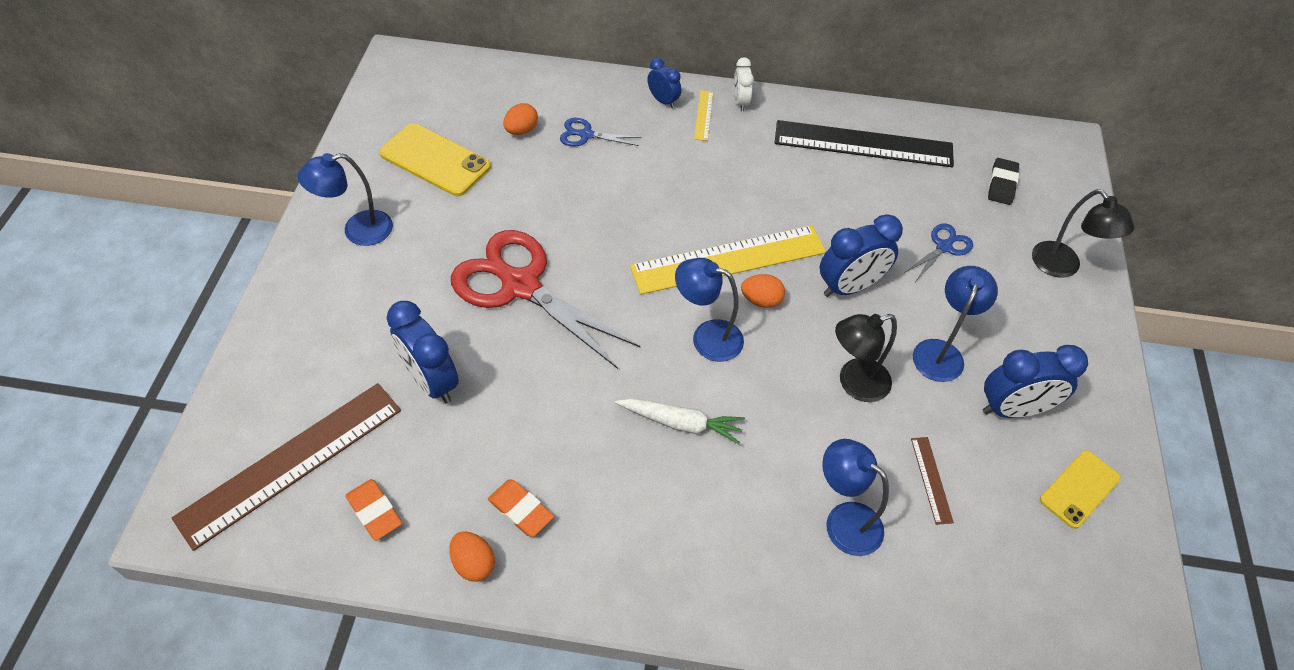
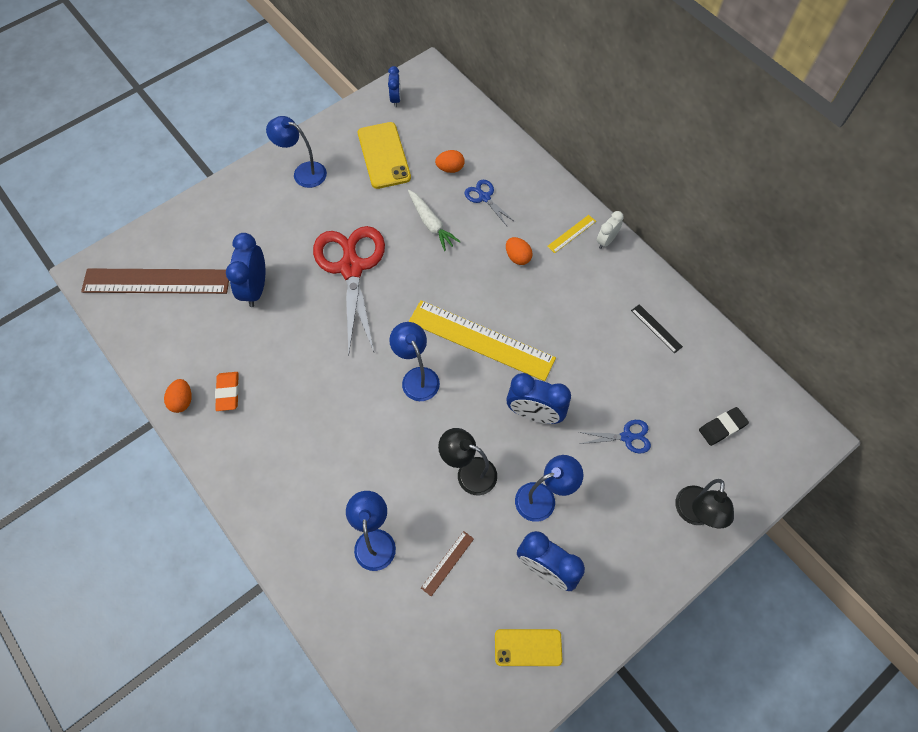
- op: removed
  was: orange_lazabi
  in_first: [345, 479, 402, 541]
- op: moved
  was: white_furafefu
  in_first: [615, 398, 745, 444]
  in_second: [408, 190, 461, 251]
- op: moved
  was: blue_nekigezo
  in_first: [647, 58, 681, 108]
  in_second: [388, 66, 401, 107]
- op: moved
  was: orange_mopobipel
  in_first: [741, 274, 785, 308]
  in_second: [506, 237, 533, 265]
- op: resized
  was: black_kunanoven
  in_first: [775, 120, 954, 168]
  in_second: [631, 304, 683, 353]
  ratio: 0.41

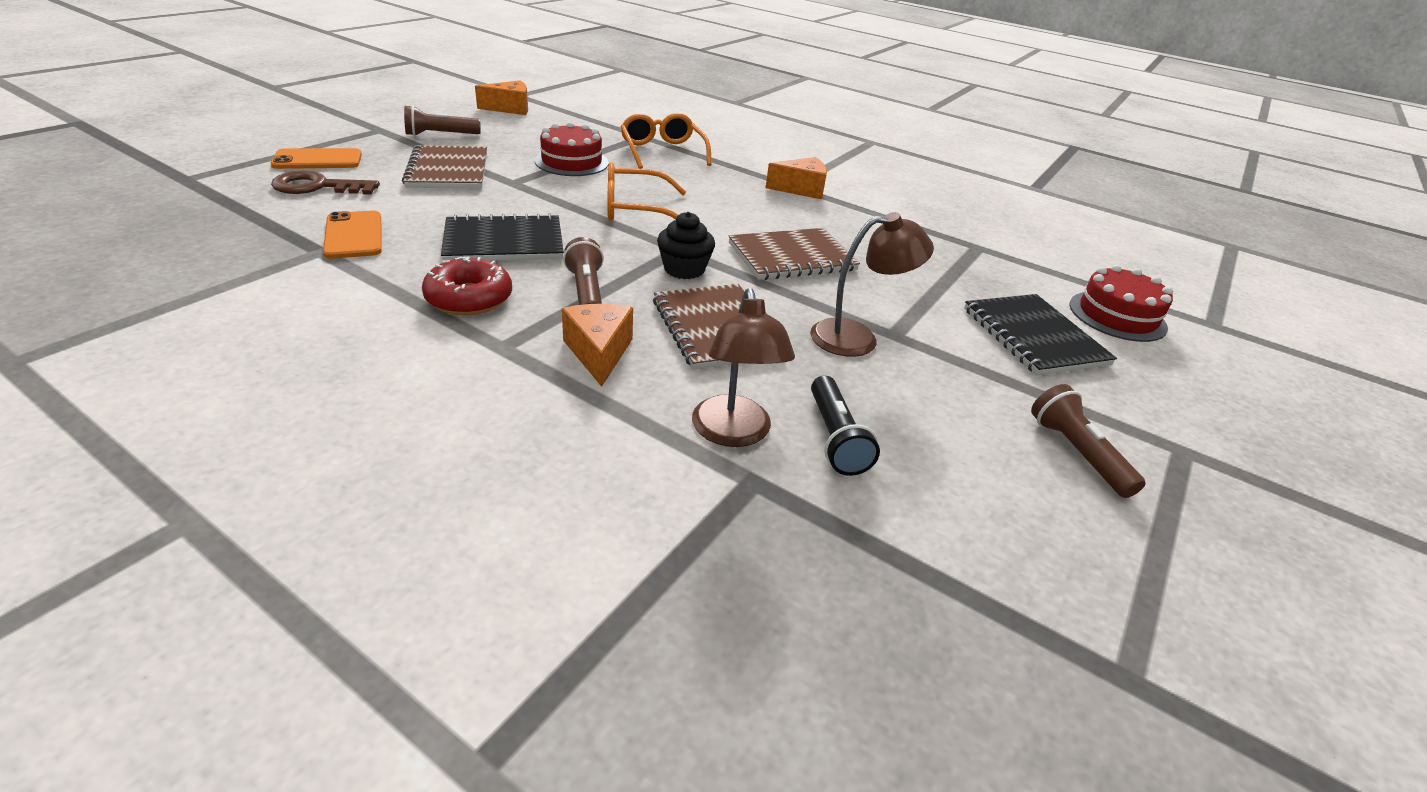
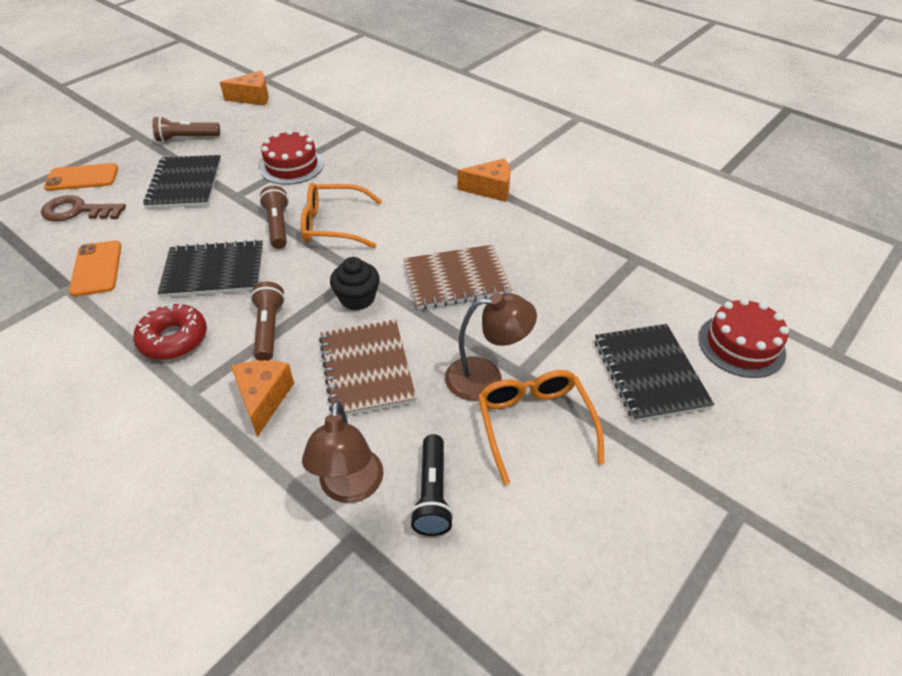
- op: recoloured
  was: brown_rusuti
  now: black_rusuti
  in_first: [402, 145, 487, 188]
  in_second: [143, 155, 221, 209]
- op: moved
  was: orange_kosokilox
  in_first: [620, 113, 712, 169]
  in_second: [478, 370, 604, 485]
- op: moved
  was: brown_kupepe
  in_first: [1031, 384, 1146, 498]
  in_second: [259, 186, 289, 249]

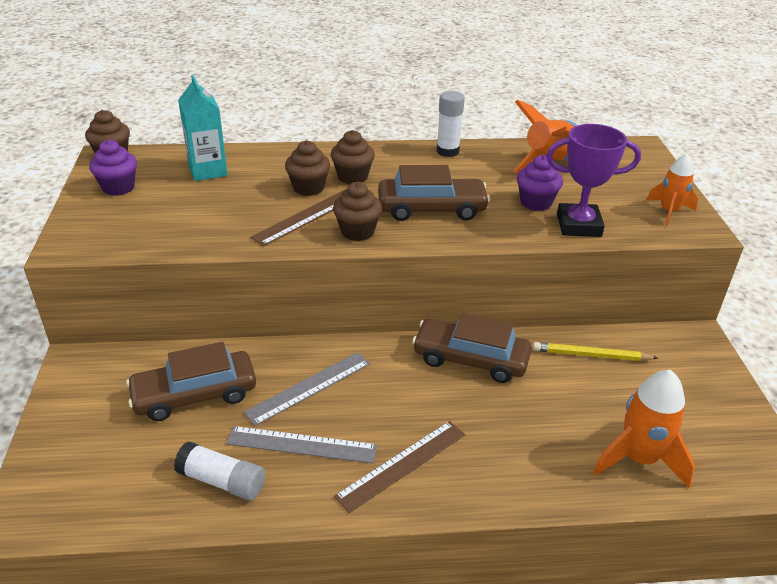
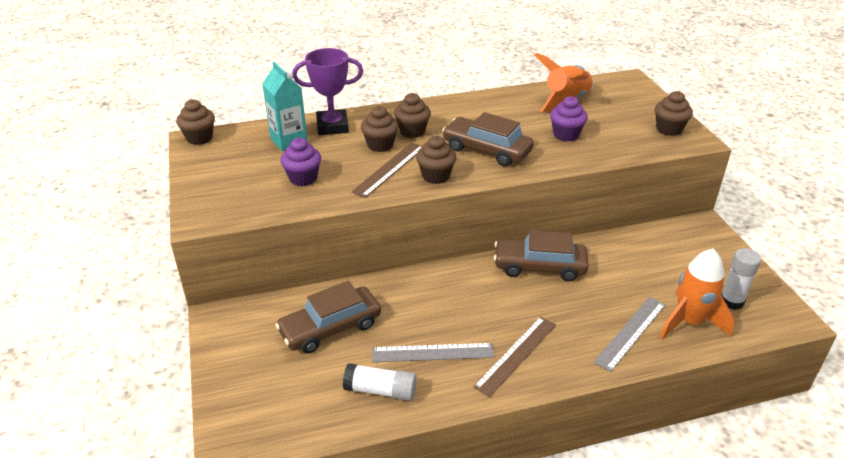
- op: moved
  was: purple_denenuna
  in_first: [89, 139, 137, 196]
  in_second: [280, 138, 321, 187]
- op: moved
  was: grey_kunanoven
  in_first: [244, 352, 370, 426]
  in_second: [594, 297, 666, 372]
- op: turned
  was: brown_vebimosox
  in_first: [378, 165, 490, 221]
  in_second: [442, 112, 534, 167]
  clockwise: -135
- op: moved
  was: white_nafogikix
  in_first: [436, 91, 465, 157]
  in_second: [721, 248, 761, 310]
- op: removed
  was: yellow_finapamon
  in_first: [533, 342, 658, 361]
- op: moved
  was: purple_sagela
  in_first: [546, 124, 641, 237]
  in_second: [292, 48, 363, 135]
- op: replaced
  was: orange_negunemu
  now: brown_denenuna
  in_first: [646, 154, 698, 226]
  in_second: [655, 91, 693, 136]

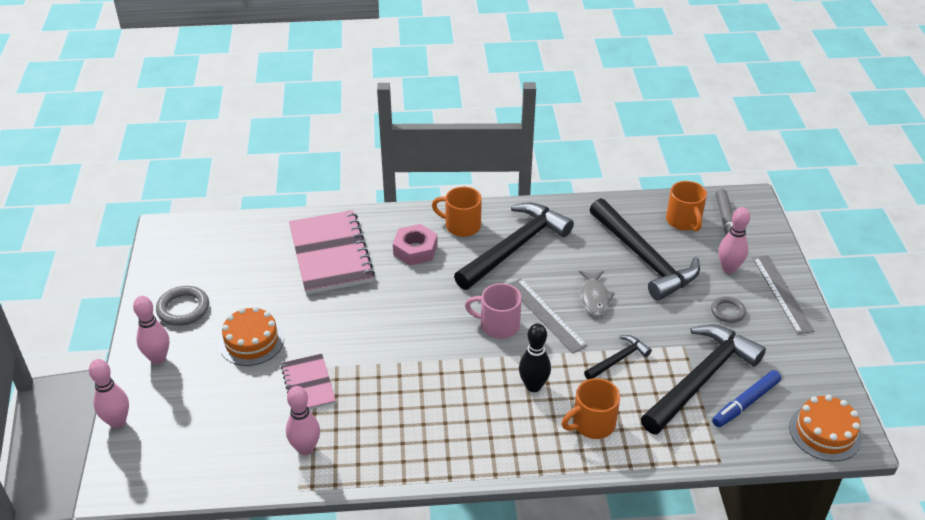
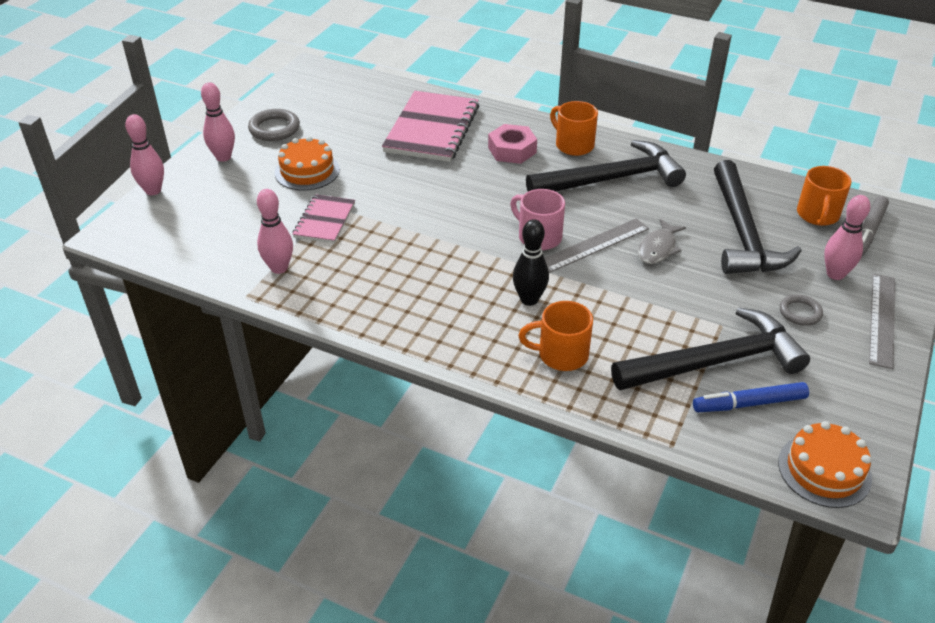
- op: turned
  was: grey_kunanoven
  in_first: [509, 278, 587, 353]
  in_second: [544, 218, 649, 273]
  clockwise: 60
- op: removed
  was: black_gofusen
  in_first: [584, 335, 652, 379]

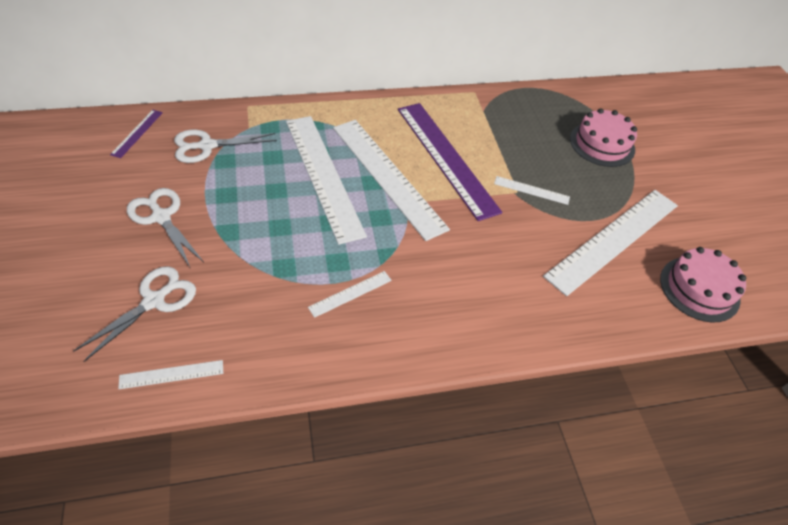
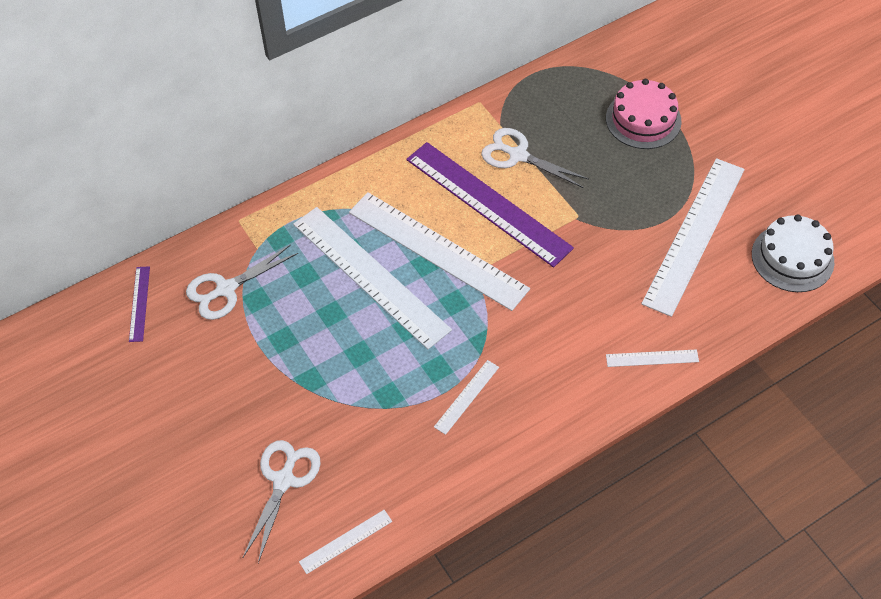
- op: moved
  was: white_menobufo
  in_first: [127, 188, 204, 267]
  in_second: [481, 128, 589, 188]
- op: moved
  was: white_kunanoven
  in_first: [494, 176, 570, 205]
  in_second: [606, 349, 699, 367]
- op: recoloured
  was: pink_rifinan
  now: white_rifinan
  in_first: [660, 247, 746, 322]
  in_second: [752, 214, 834, 292]

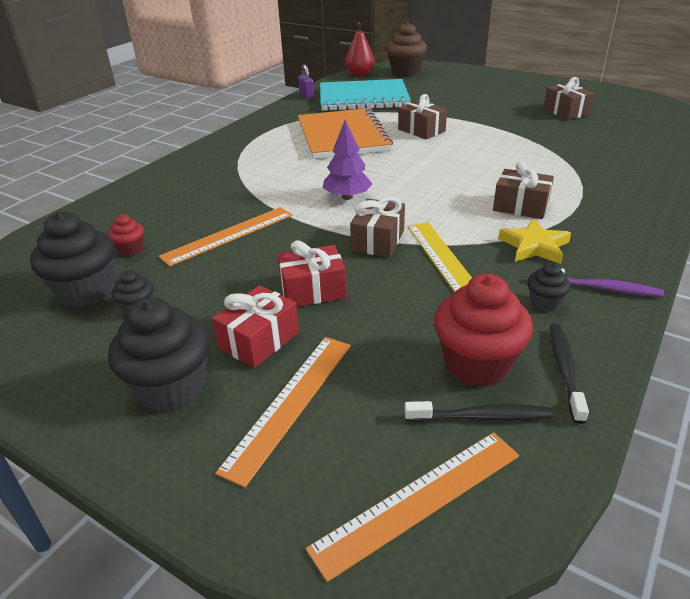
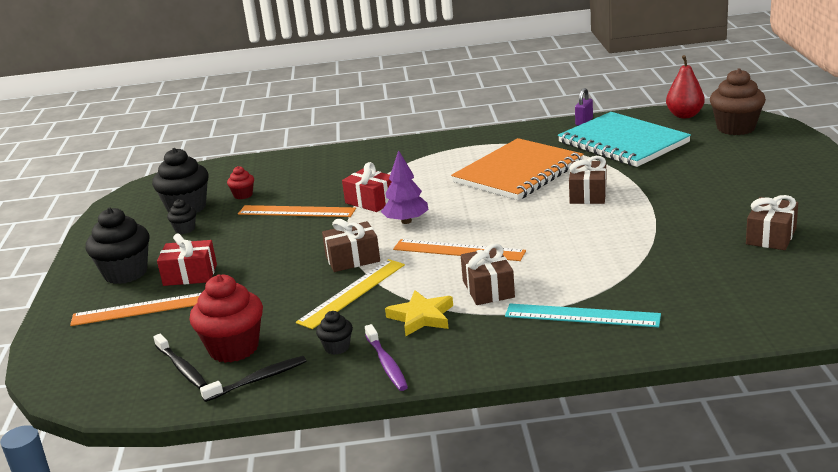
- op: moved
  was: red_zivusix
  in_first: [277, 240, 347, 307]
  in_second: [342, 162, 392, 212]
- op: moved
  was: orange_kunanoven
  in_first: [306, 432, 519, 582]
  in_second: [393, 239, 526, 261]
- op: added
  now: turquoise_kunanoven
  in_second: [505, 304, 661, 327]

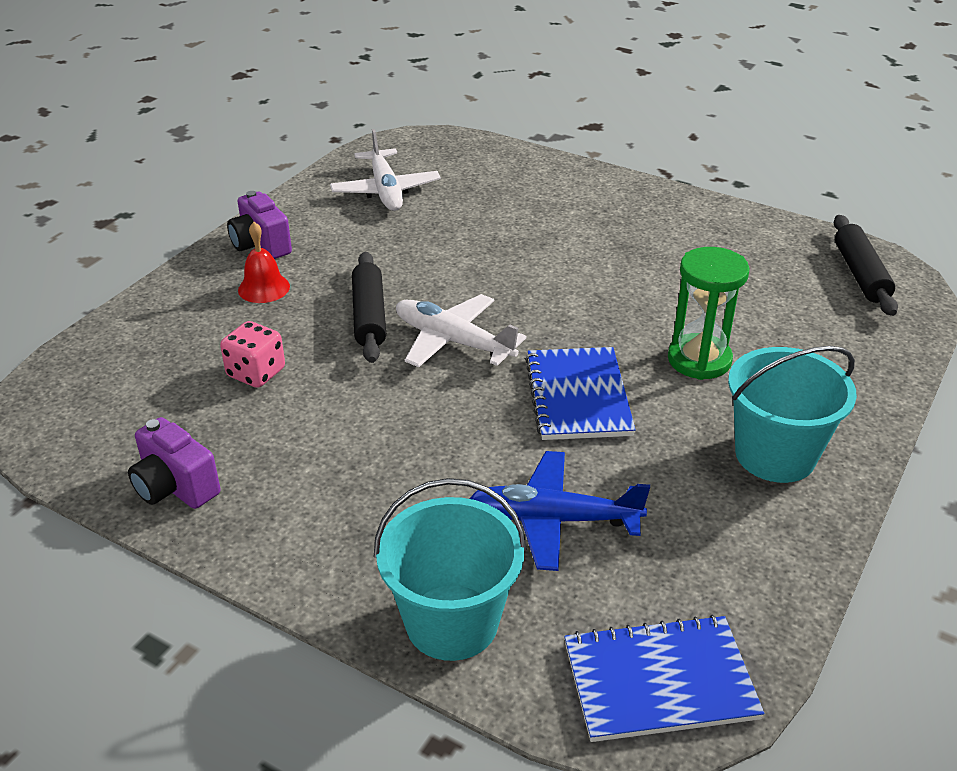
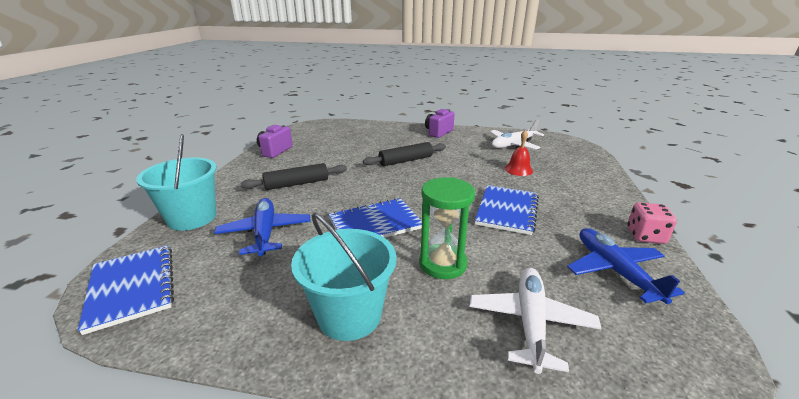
- op: moved
  was: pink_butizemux
  in_first: [220, 321, 285, 388]
  in_second: [628, 202, 677, 244]
- op: moved
  was: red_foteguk
  in_first: [238, 222, 290, 303]
  in_second: [504, 130, 533, 176]
- op: moved
  was: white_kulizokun
  in_first: [396, 294, 527, 367]
  in_second: [470, 268, 601, 374]
- op: moved
  was: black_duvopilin
  in_first: [834, 215, 898, 316]
  in_second: [241, 163, 347, 190]
- op: added
  now: blue_rusuti
  in_second: [475, 185, 539, 235]
- op: added
  now: blue_kulizokun
  in_second: [567, 228, 685, 304]

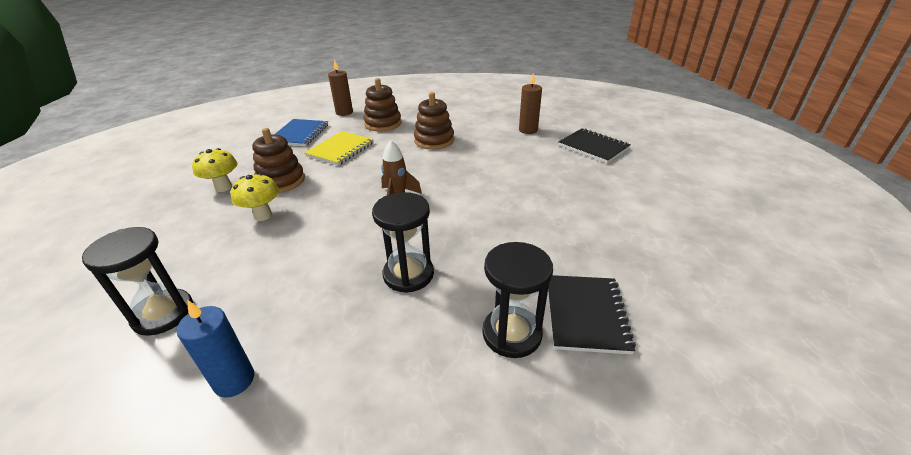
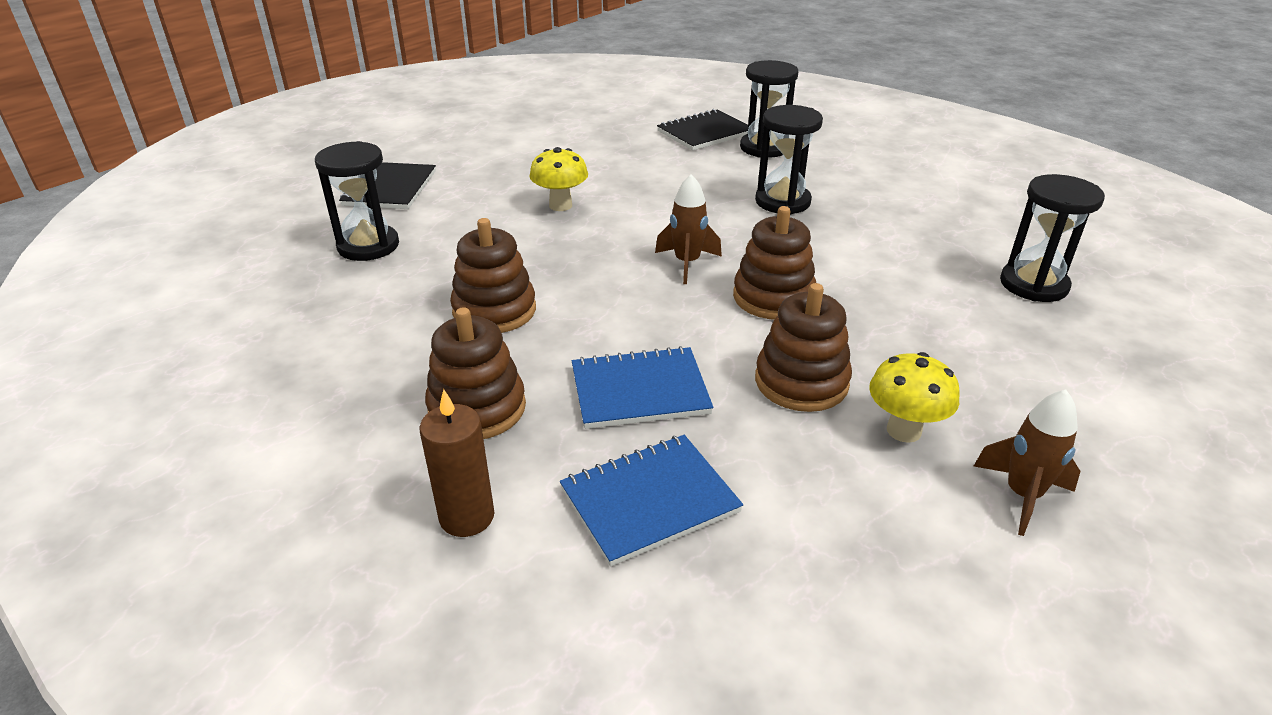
- op: removed
  was: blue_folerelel
  in_first: [177, 300, 254, 398]
- op: moved
  was: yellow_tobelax
  in_first: [231, 173, 279, 221]
  in_second: [529, 147, 588, 211]
- op: recoloured
  was: yellow_rusuti
  now: blue_rusuti
  in_first: [304, 131, 374, 166]
  in_second: [572, 346, 713, 429]
- op: replaced
  was: brown_folerelel
  now: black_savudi
  in_first: [519, 73, 542, 134]
  in_second: [315, 141, 399, 261]
- op: added
  now: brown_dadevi
  in_second: [733, 206, 816, 320]
- op: added
  now: brown_negunemu
  in_second: [974, 390, 1081, 536]

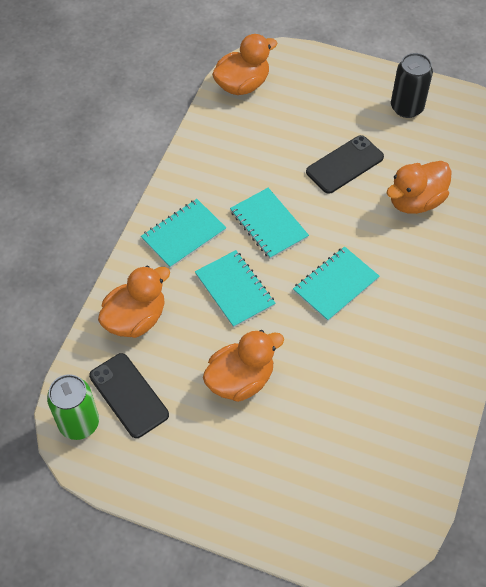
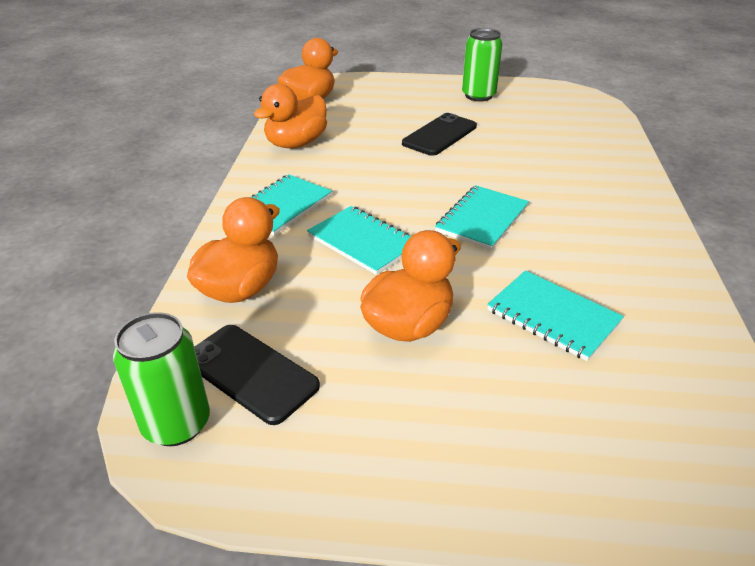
- op: moved
  was: turquoise_rusuti
  in_first: [230, 188, 309, 259]
  in_second: [487, 270, 624, 361]
- op: moved
  was: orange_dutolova
  in_first: [386, 161, 452, 214]
  in_second: [254, 84, 327, 148]
- op: recoloured
  was: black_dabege
  now: green_dabege
  in_first: [391, 53, 433, 118]
  in_second: [462, 28, 503, 102]

